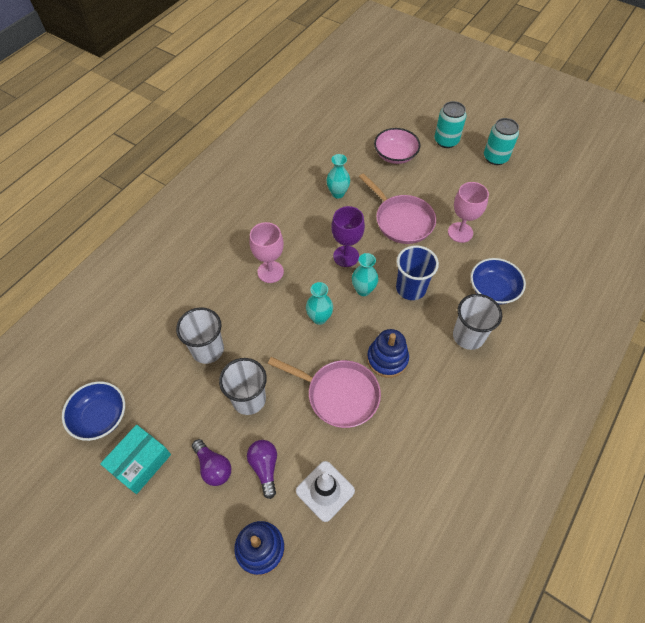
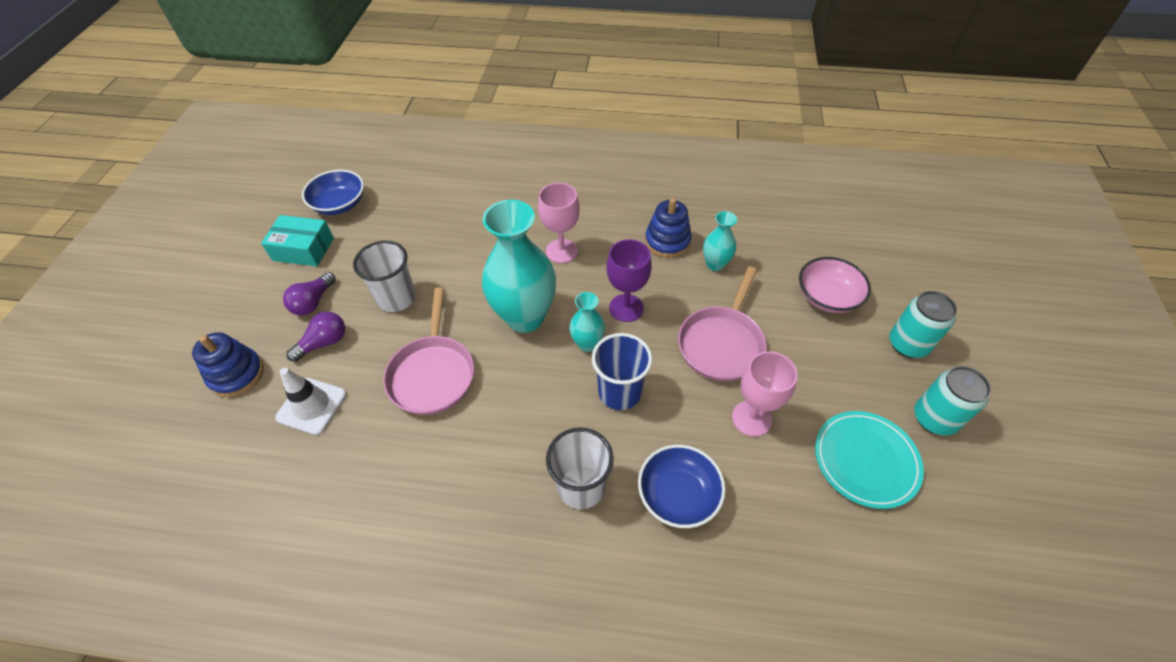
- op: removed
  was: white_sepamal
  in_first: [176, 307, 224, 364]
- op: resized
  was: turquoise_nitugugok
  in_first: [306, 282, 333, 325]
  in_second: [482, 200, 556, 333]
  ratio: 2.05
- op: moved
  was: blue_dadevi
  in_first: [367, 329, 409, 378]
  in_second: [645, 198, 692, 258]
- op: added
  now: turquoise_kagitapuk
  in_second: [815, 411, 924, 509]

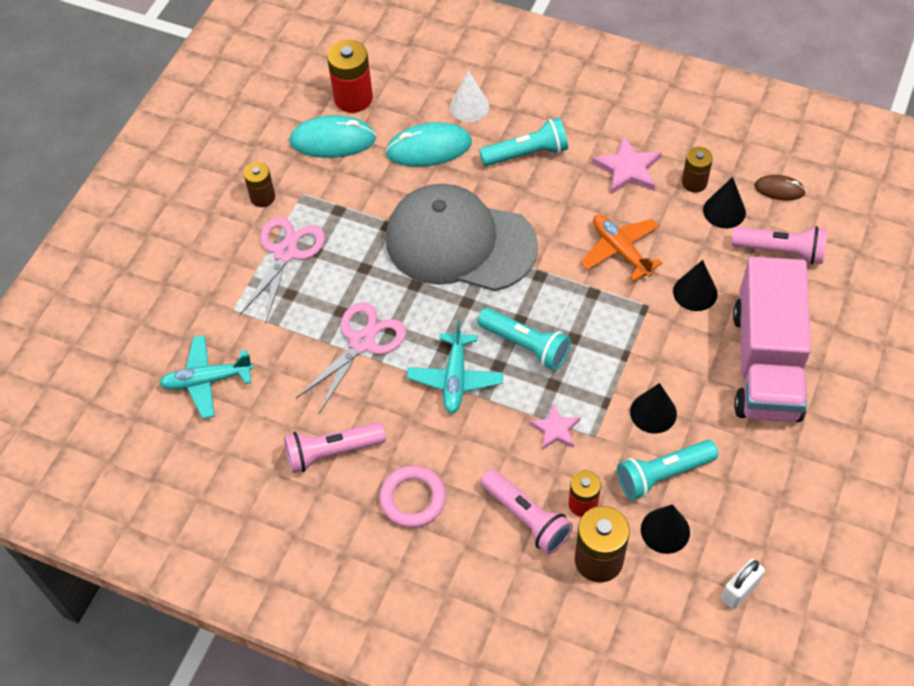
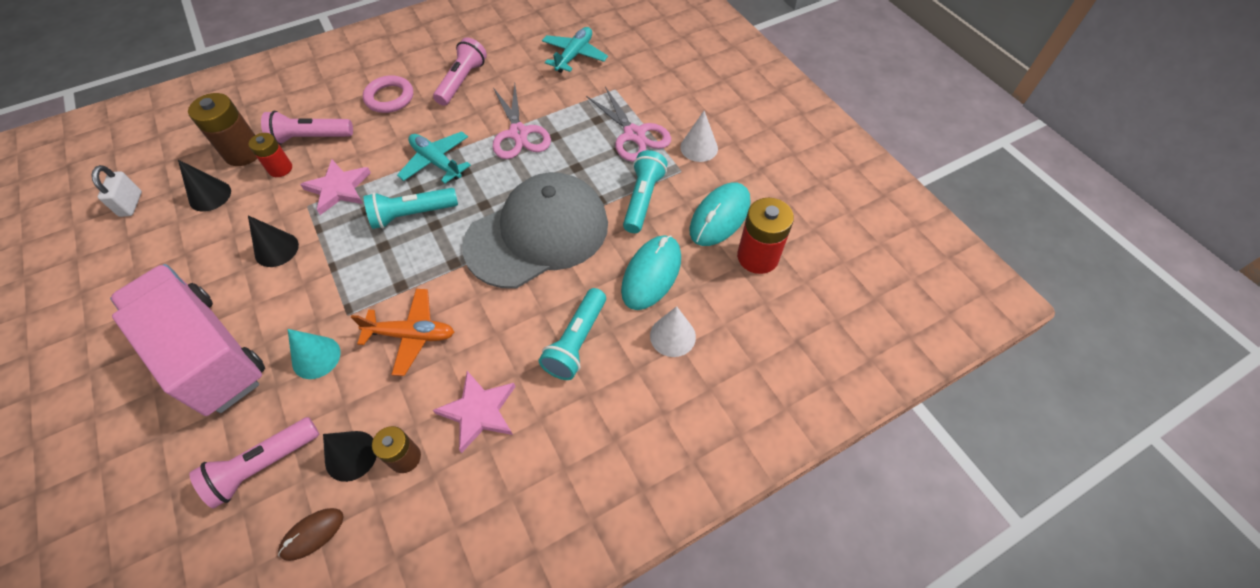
- op: replaced
  was: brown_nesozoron
  now: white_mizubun
  in_first: [244, 162, 275, 207]
  in_second: [680, 111, 718, 162]
- op: resized
  was: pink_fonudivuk
  in_first: [530, 404, 581, 450]
  in_second: [300, 160, 371, 215]
  ratio: 1.54
- op: moved
  was: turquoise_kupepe
  in_first: [617, 440, 718, 500]
  in_second: [623, 150, 668, 233]
- op: recoloured
  was: black_mizubun
  now: turquoise_mizubun
  in_first: [673, 260, 718, 311]
  in_second: [288, 329, 341, 379]

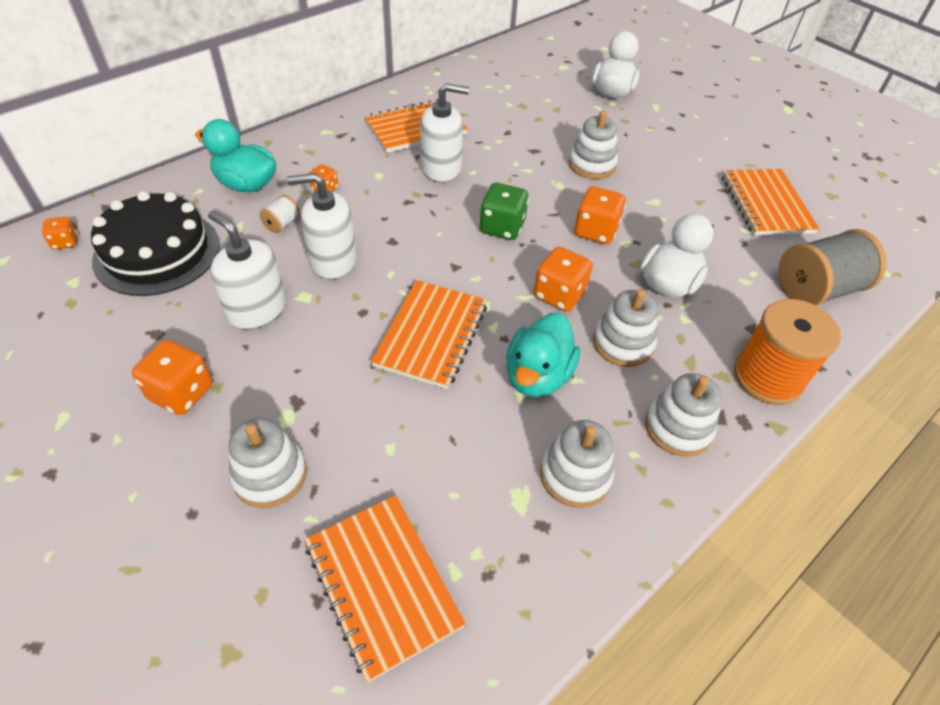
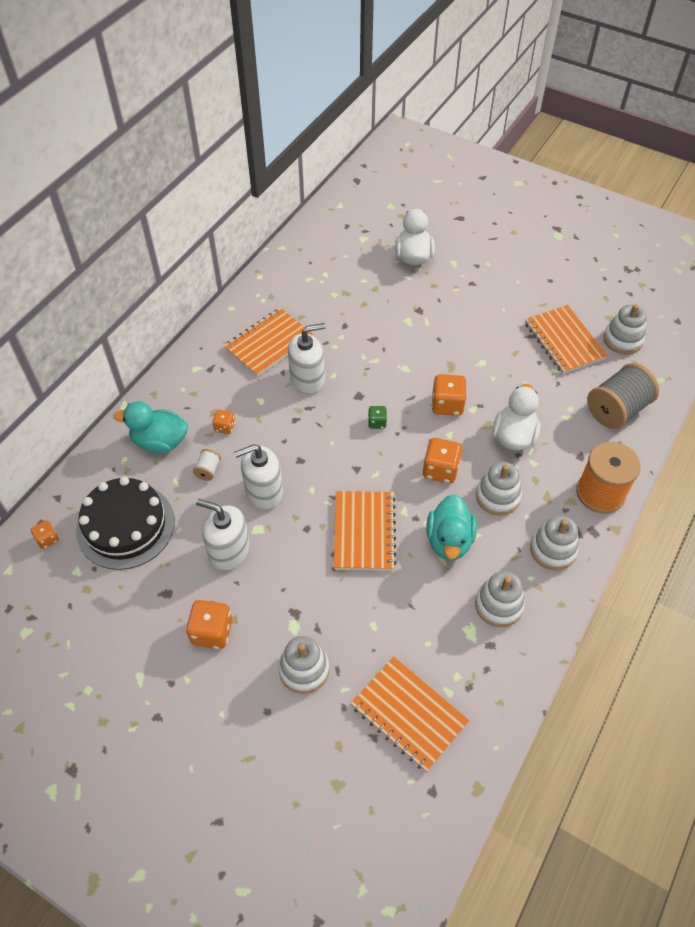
- op: resized
  was: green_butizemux
  in_first: [479, 183, 529, 240]
  in_second: [368, 406, 387, 429]
  ratio: 0.56
- op: moved
  was: white_dadevi
  in_first: [569, 111, 618, 179]
  in_second: [604, 304, 647, 354]

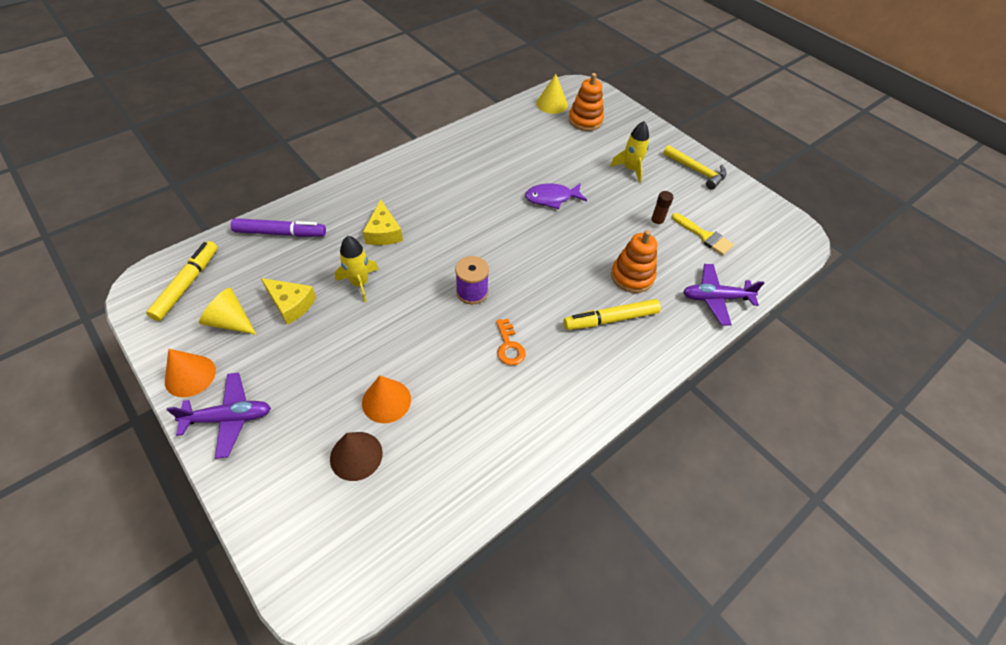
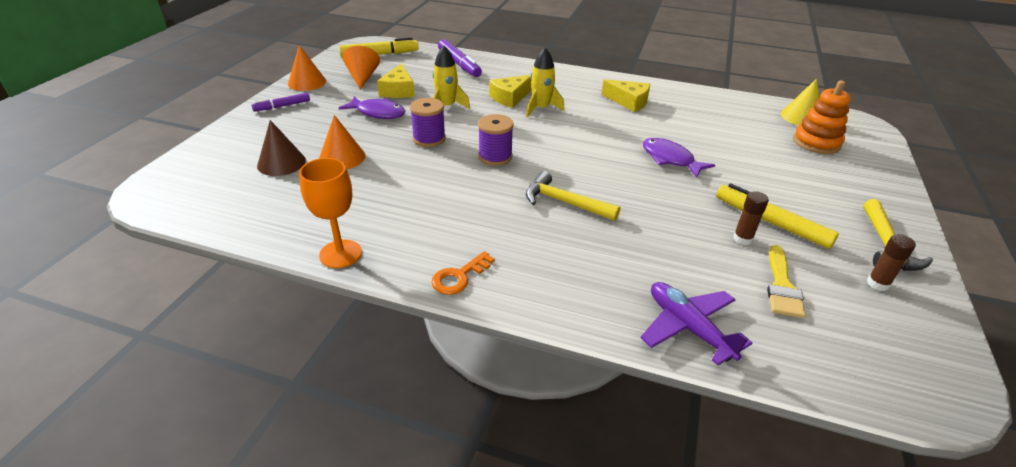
- op: replaced
  was: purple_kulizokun
  now: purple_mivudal
  in_first: [167, 373, 271, 459]
  in_second: [252, 93, 310, 111]
- op: recoloured
  was: yellow_mizubun
  now: orange_mizubun
  in_first: [199, 288, 256, 335]
  in_second: [342, 46, 380, 89]
- op: moved
  was: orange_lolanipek
  in_first: [496, 319, 526, 365]
  in_second: [431, 251, 495, 295]
- op: moved
  was: yellow_mivudal
  in_first: [564, 299, 661, 330]
  in_second: [716, 183, 839, 249]
- op: moved
  was: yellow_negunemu
  in_first: [610, 121, 649, 183]
  in_second: [526, 48, 565, 117]
- op: removed
  was: orange_dadevi
  in_first: [611, 230, 657, 293]
- op: added
  now: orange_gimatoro
  in_second: [299, 158, 362, 268]
- op: added
  now: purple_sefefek
  in_second: [339, 96, 406, 119]
- op: added
  now: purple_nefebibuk
  in_second: [410, 98, 446, 147]
- op: added
  now: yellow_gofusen
  in_second: [526, 171, 621, 221]
- op: added
  now: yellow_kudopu
  in_second: [602, 79, 650, 112]
- op: added
  now: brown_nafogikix
  in_second: [867, 234, 916, 291]

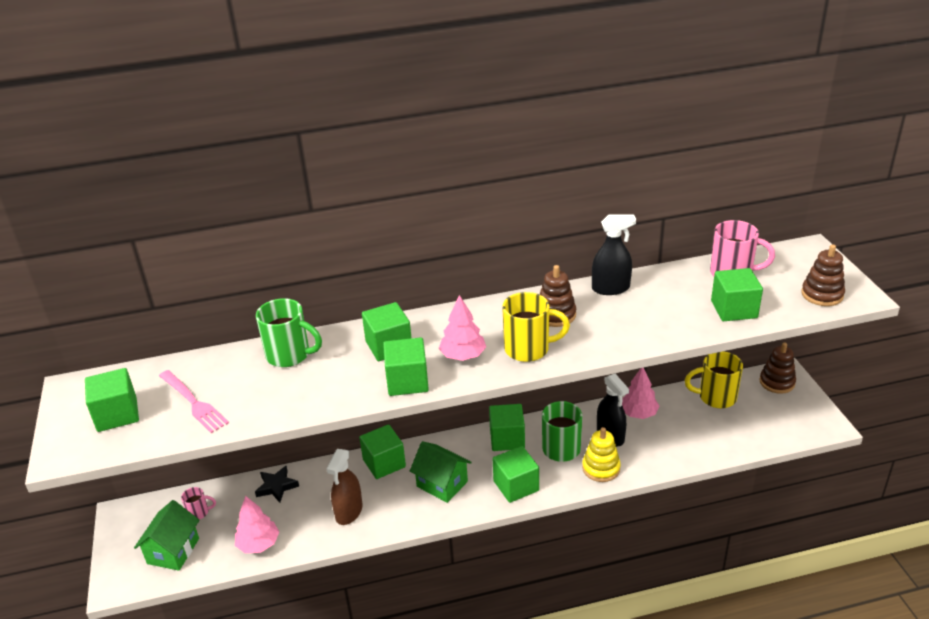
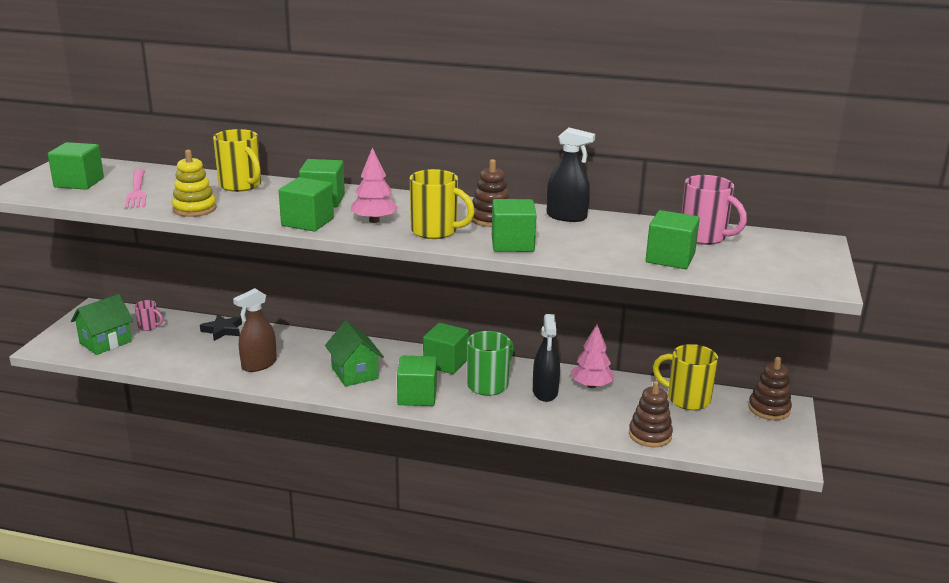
- op: removed
  was: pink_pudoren
  in_first: [235, 496, 279, 553]
- op: recoloured
  was: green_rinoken
  now: yellow_rinoken
  in_first: [256, 298, 322, 367]
  in_second: [213, 129, 261, 192]
- op: moved
  was: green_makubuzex
  in_first: [359, 424, 406, 479]
  in_second: [492, 199, 537, 252]
- op: moved
  was: yellow_dadevi
  in_first: [582, 427, 621, 482]
  in_second: [172, 150, 216, 217]
- op: moved
  was: brown_dadevi
  in_first: [801, 244, 845, 306]
  in_second: [629, 381, 673, 447]

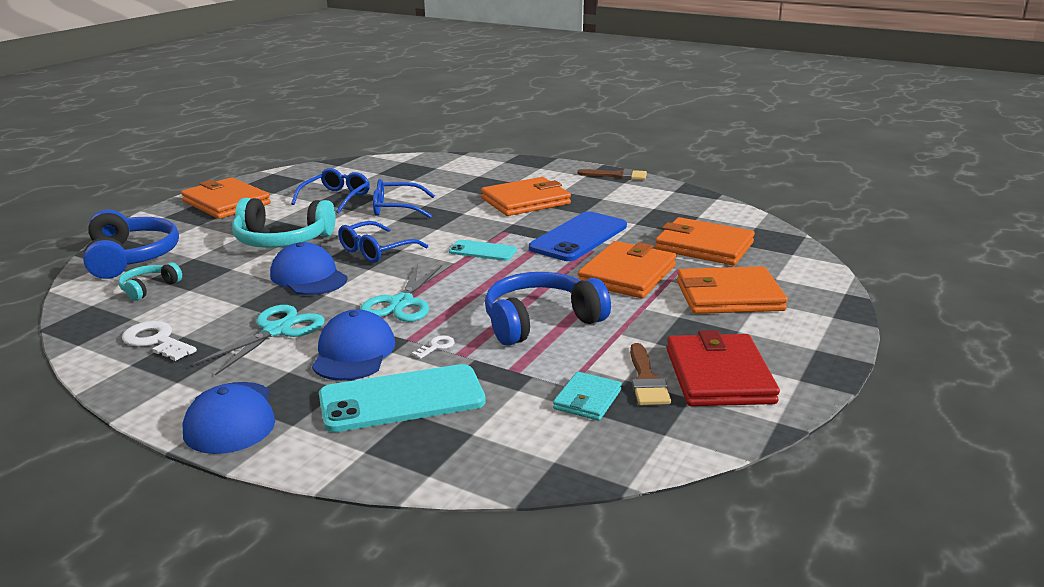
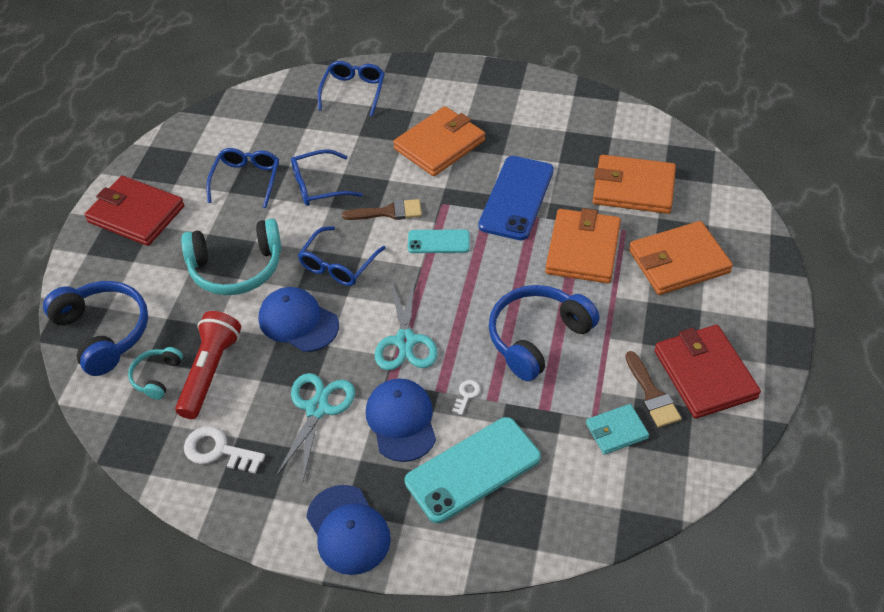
- op: recoloured
  was: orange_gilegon
  now: red_gilegon
  in_first: [181, 177, 271, 219]
  in_second: [84, 176, 184, 246]
- op: turned
  was: turquoise_gilegon
  in_first: [553, 372, 622, 421]
  in_second: [586, 404, 649, 455]
  clockwise: 60
- op: moved
  was: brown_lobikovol
  in_first: [577, 169, 647, 180]
  in_second: [342, 199, 422, 220]
- op: added
  now: red_kupepe
  in_second: [175, 311, 241, 419]
- op: added
  now: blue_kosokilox
  in_second: [318, 61, 385, 116]

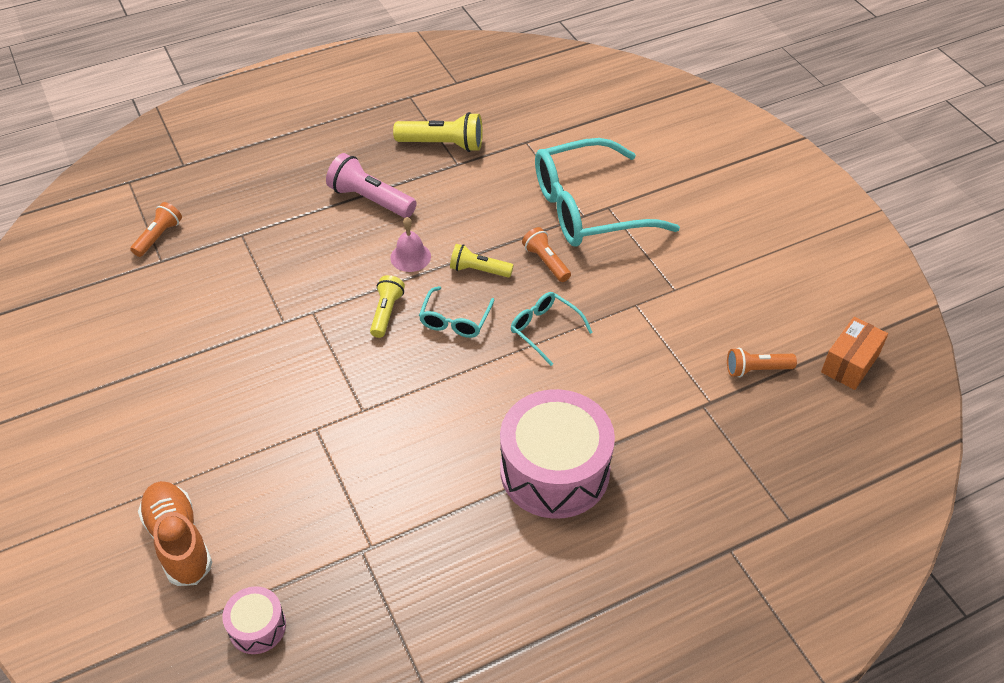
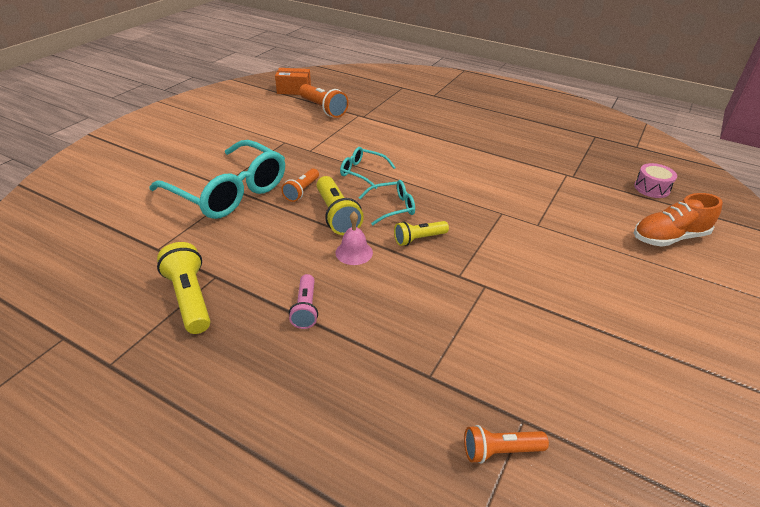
- op: turned
  was: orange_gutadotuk
  in_first: [138, 481, 212, 586]
  in_second: [634, 193, 723, 247]
  clockwise: 45
- op: resized
  was: pink_kupepe
  in_first: [326, 153, 417, 218]
  in_second: [289, 274, 318, 329]
  ratio: 0.64
- op: resized
  was: yellow_kupepe
  in_first: [450, 244, 514, 278]
  in_second: [317, 176, 364, 235]
  ratio: 1.57
- op: removed
  was: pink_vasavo
  in_first: [500, 389, 615, 519]
- op: turned
  was: turquoise_kosokilox
  in_first: [511, 292, 593, 366]
  in_second: [340, 147, 396, 189]
  clockwise: 105
- op: resized
  was: orange_kupepe
  in_first: [727, 348, 797, 377]
  in_second: [299, 84, 349, 118]
  ratio: 1.57

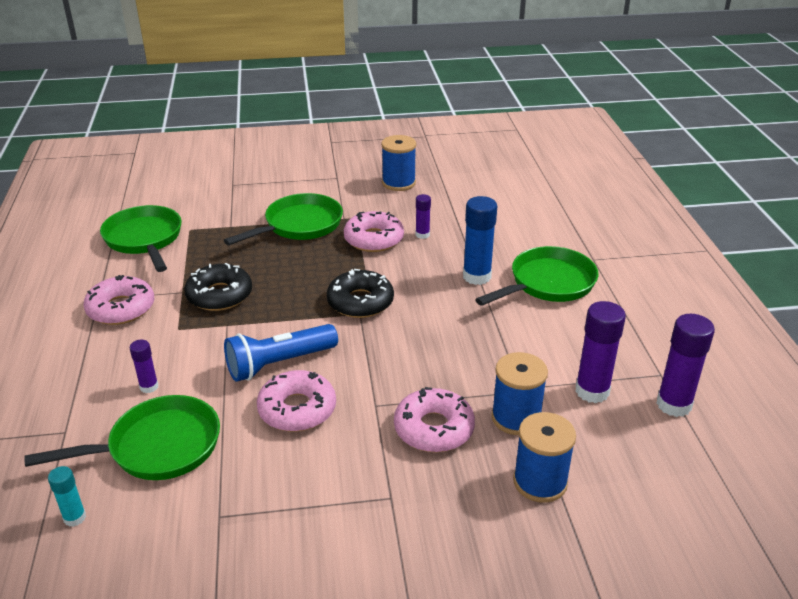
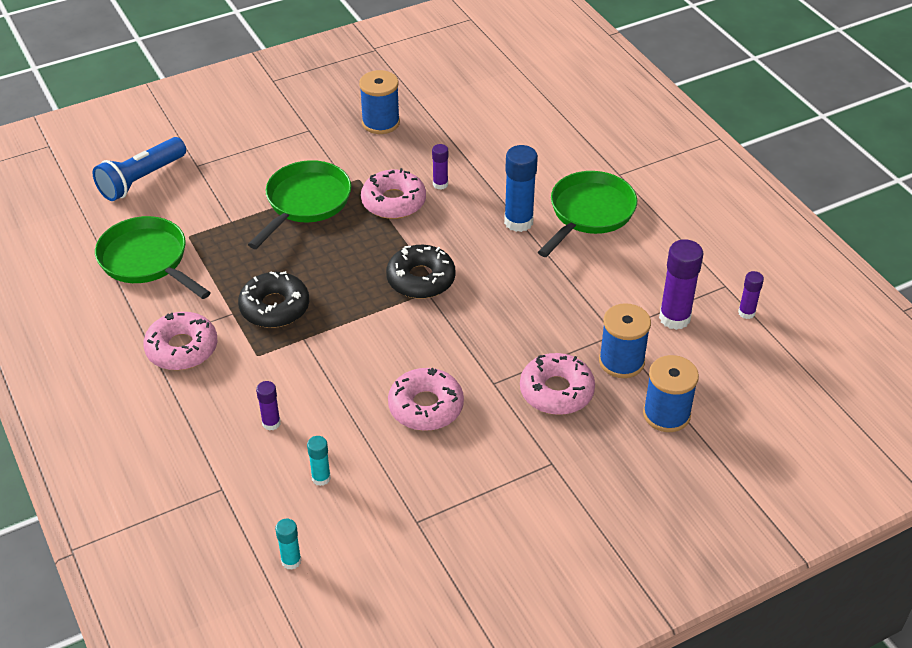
- op: replaced
  was: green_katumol
  now: turquoise_nafogikix
  in_first: [24, 395, 220, 480]
  in_second: [307, 436, 331, 486]
- op: moved
  was: blue_kupepe
  in_first: [224, 324, 338, 382]
  in_second: [93, 137, 186, 201]
- op: resized
  was: purple_nafogikix
  in_first: [656, 314, 715, 417]
  in_second: [738, 271, 764, 319]
  ratio: 0.54

